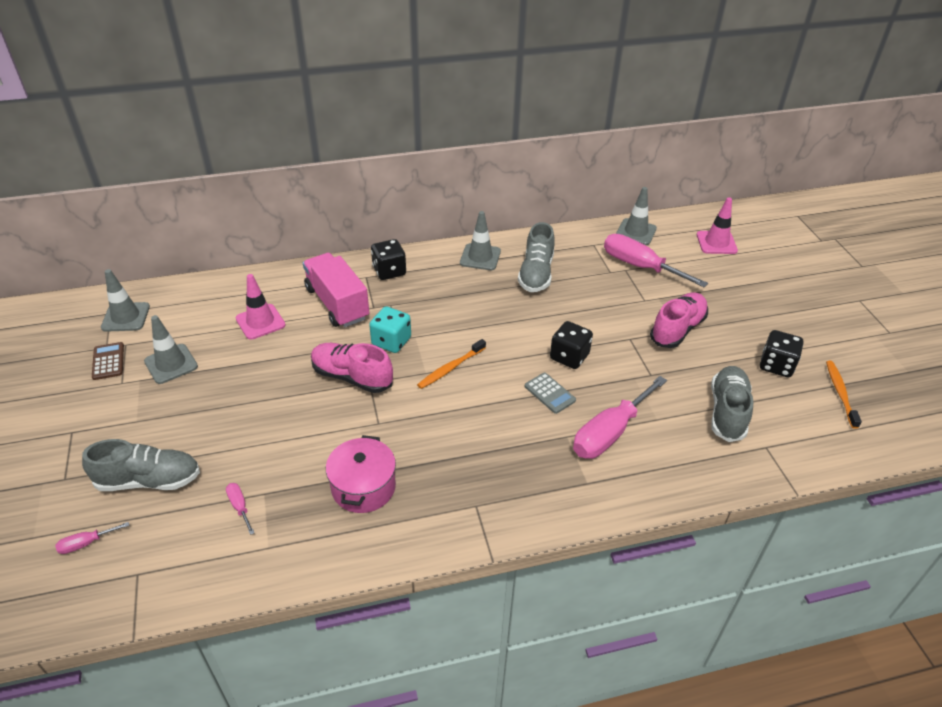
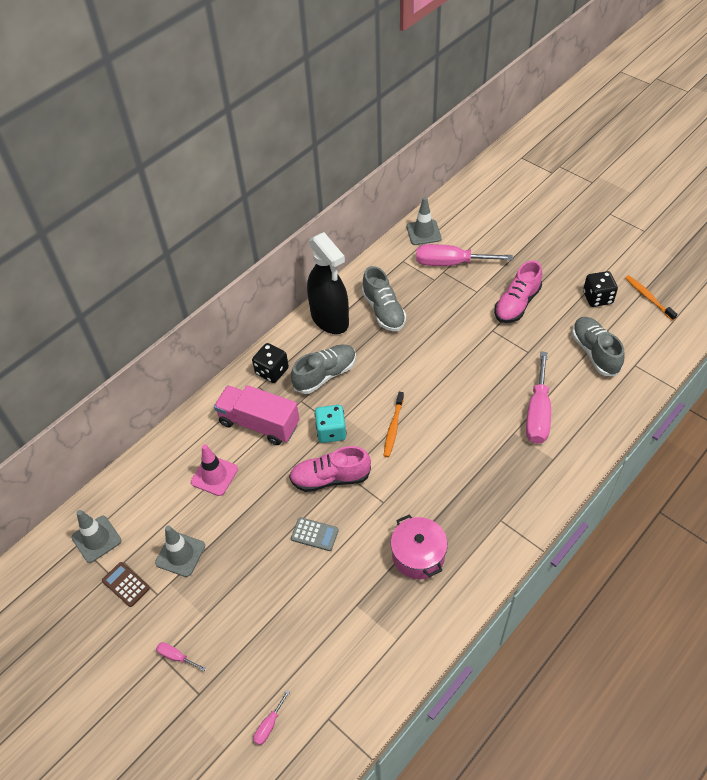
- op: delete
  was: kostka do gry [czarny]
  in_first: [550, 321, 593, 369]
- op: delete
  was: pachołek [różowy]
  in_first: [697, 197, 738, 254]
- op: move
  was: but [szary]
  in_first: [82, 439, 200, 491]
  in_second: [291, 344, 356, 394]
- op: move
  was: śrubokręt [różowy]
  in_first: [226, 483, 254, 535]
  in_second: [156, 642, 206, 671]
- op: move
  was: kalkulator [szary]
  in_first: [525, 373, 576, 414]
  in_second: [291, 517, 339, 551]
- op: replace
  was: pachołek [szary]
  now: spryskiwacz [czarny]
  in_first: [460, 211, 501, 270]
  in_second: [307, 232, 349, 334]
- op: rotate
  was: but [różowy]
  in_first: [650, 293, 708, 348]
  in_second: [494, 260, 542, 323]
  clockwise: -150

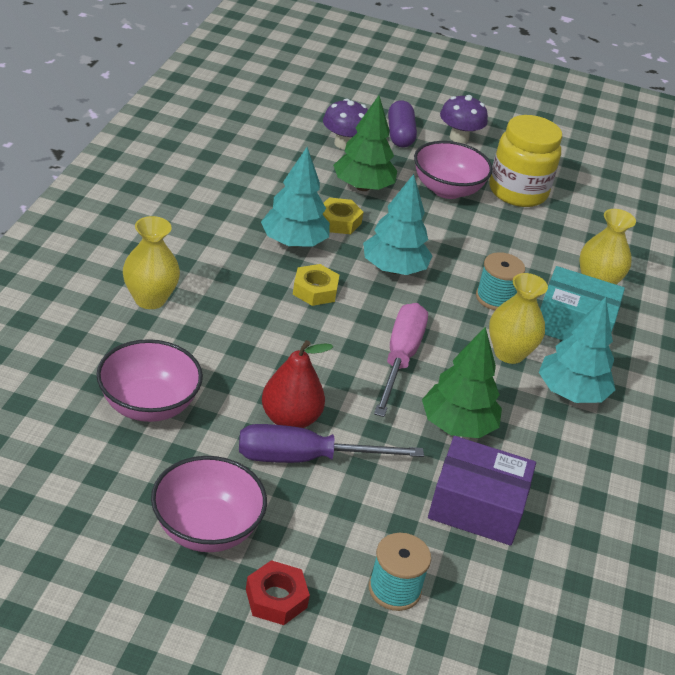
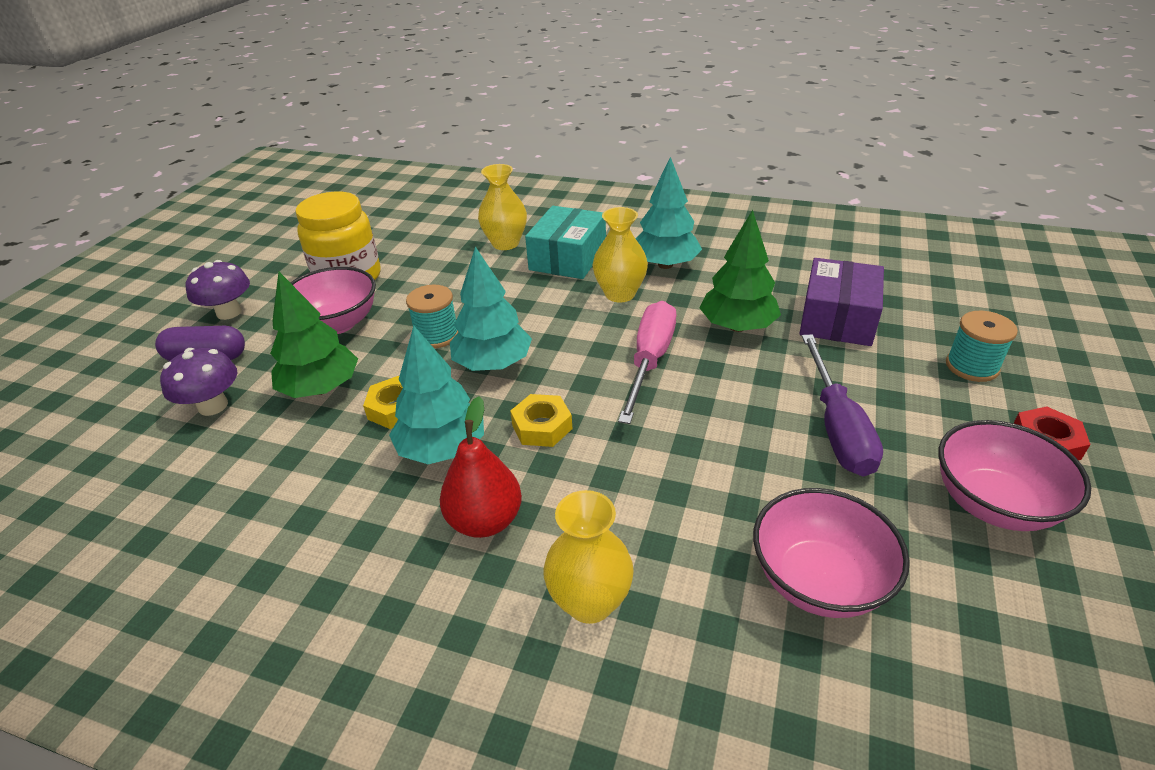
- op: move
  was: gruszka [czerwony]
  in_first: [262, 340, 333, 428]
  in_second: [440, 396, 522, 538]
- op: move
  was: szpulka [turkusowy]
  in_first: [476, 252, 525, 310]
  in_second: [406, 285, 459, 348]
- op: rotate
  was: śrubokręt [różowy]
  in_first: [374, 303, 428, 417]
  in_second: [618, 301, 676, 424]
  clockwise: 90

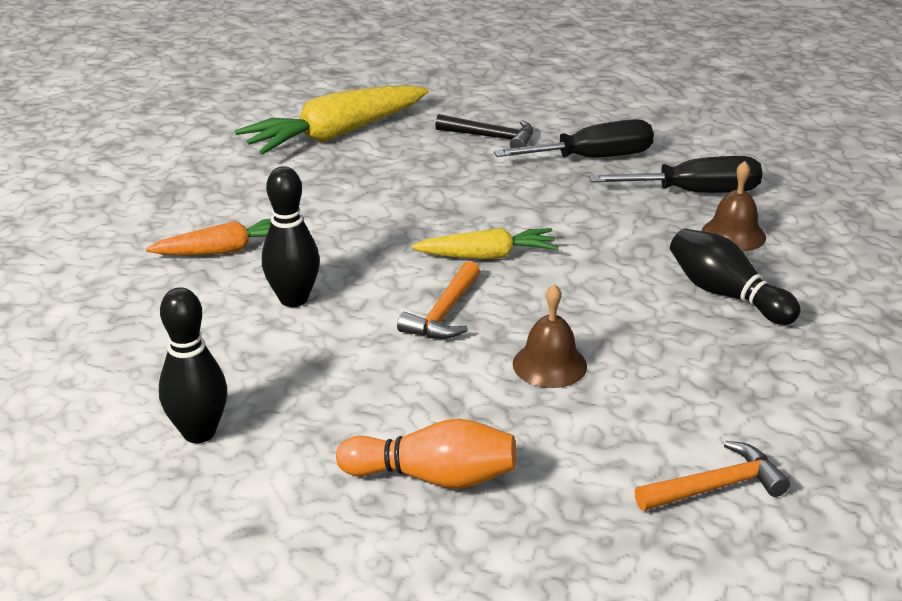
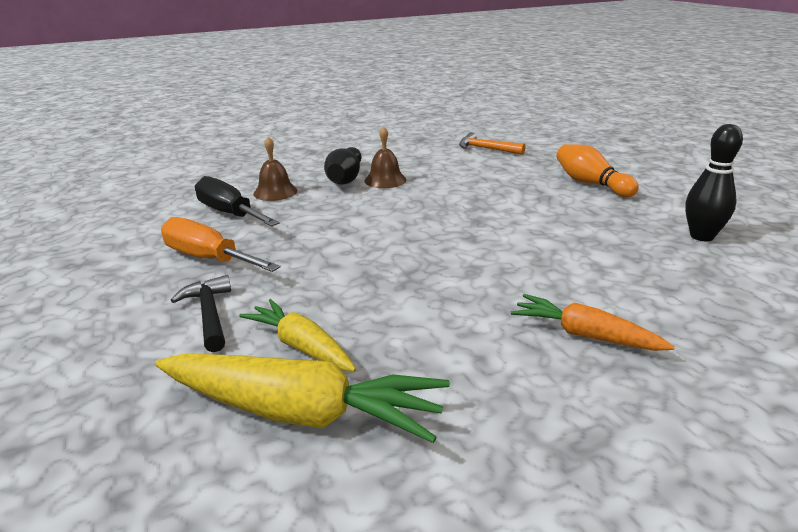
- op: delete
  was: kręgiel [czarny]
  in_first: [262, 166, 320, 307]
- op: delete
  was: młotek [pomarańczowy]
  in_first: [397, 261, 480, 339]
- op: move
  was: marchewka [żółty]
  in_first: [411, 228, 559, 259]
  in_second: [239, 299, 356, 372]
- op: move
  was: dzwonek [brązowy]
  in_first: [513, 284, 587, 388]
  in_second: [365, 126, 406, 188]
- op: recolor
  was: śrubokręt [czarny]
  now: śrubokręt [pomarańczowy]
  in_first: [494, 119, 654, 158]
  in_second: [161, 217, 280, 272]

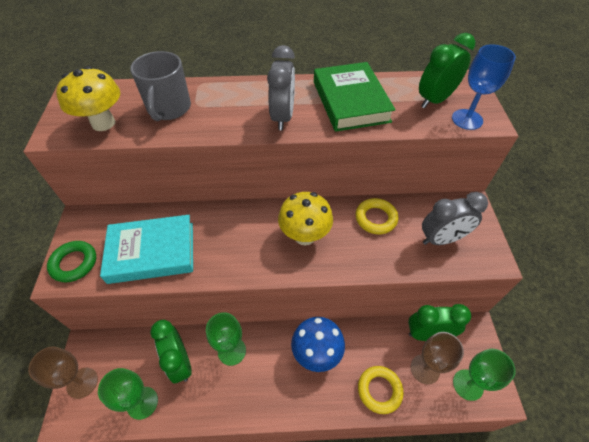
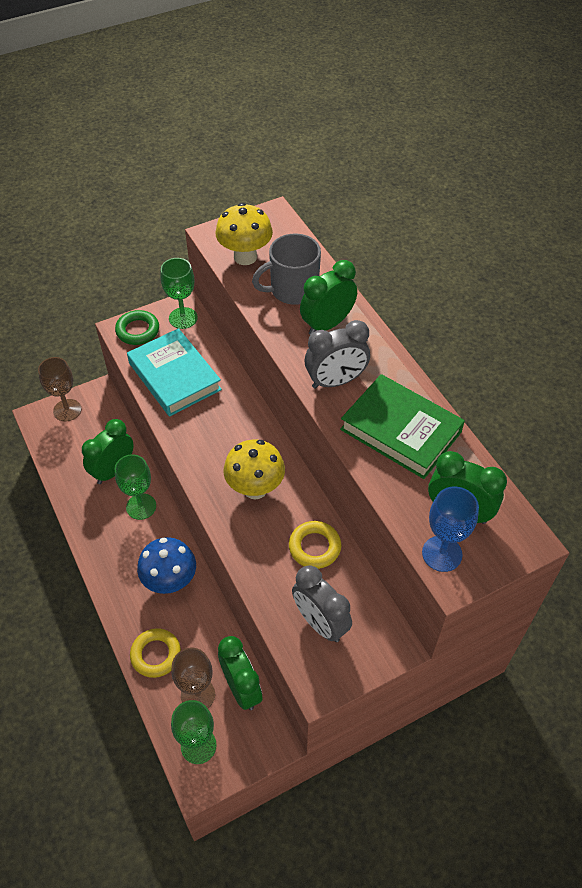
- op: insert
  now: budzik [zielony]
  in_second: [300, 260, 357, 335]
- op: move
  was: kielich [zielony]
  in_first: [98, 368, 158, 420]
  in_second: [160, 258, 198, 329]
- op: rotate
  was: książka [zielony]
  in_first: [314, 62, 396, 132]
  in_second: [340, 374, 465, 479]
  clockwise: 75

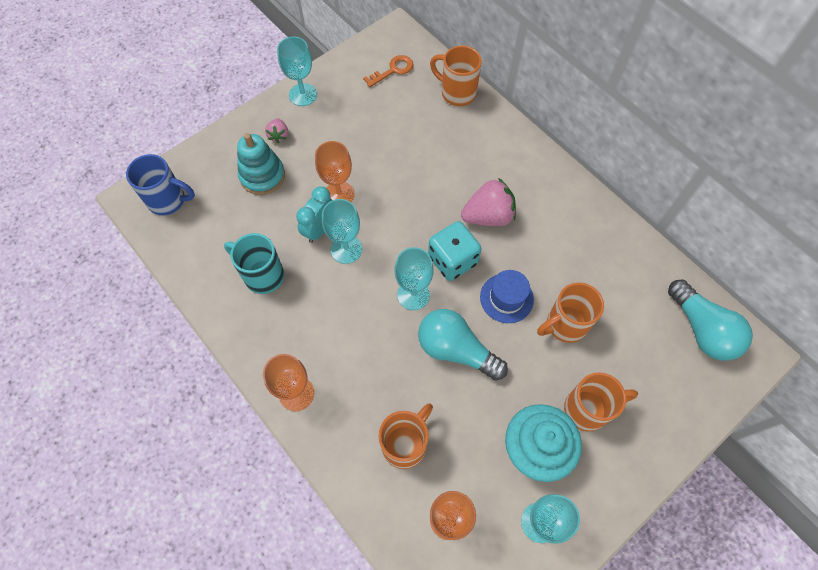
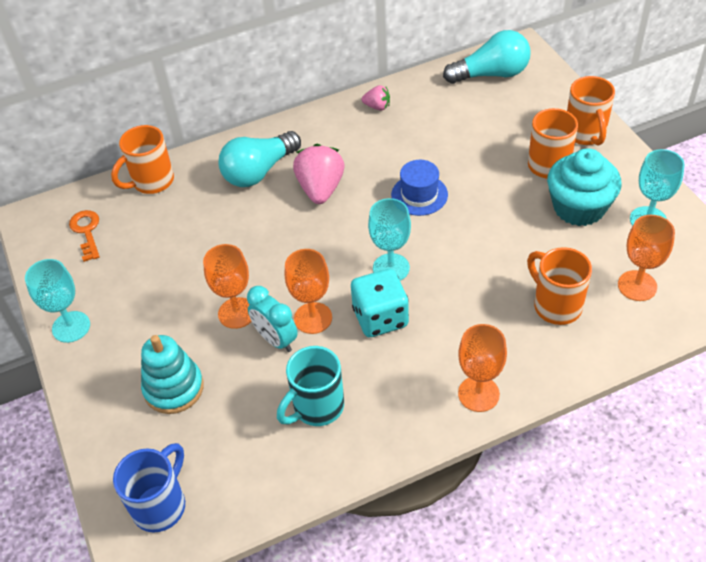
- op: move
  was: truskawka [różowy]
  in_first: [265, 118, 288, 143]
  in_second: [362, 85, 390, 110]
- op: move
  was: żarówka [turkusowy]
  in_first: [418, 309, 508, 381]
  in_second: [218, 131, 301, 187]
- op: move
  was: kostka do gry [turkusowy]
  in_first: [428, 221, 482, 281]
  in_second: [351, 269, 409, 337]
- op: move
  was: kubek [pomarańczowy]
  in_first: [537, 282, 604, 343]
  in_second: [567, 76, 615, 145]
- op: recolor
  was: kielich [turkusowy]
  now: kielich [pomarańczowy]
  in_first: [322, 199, 362, 264]
  in_second: [285, 249, 332, 334]

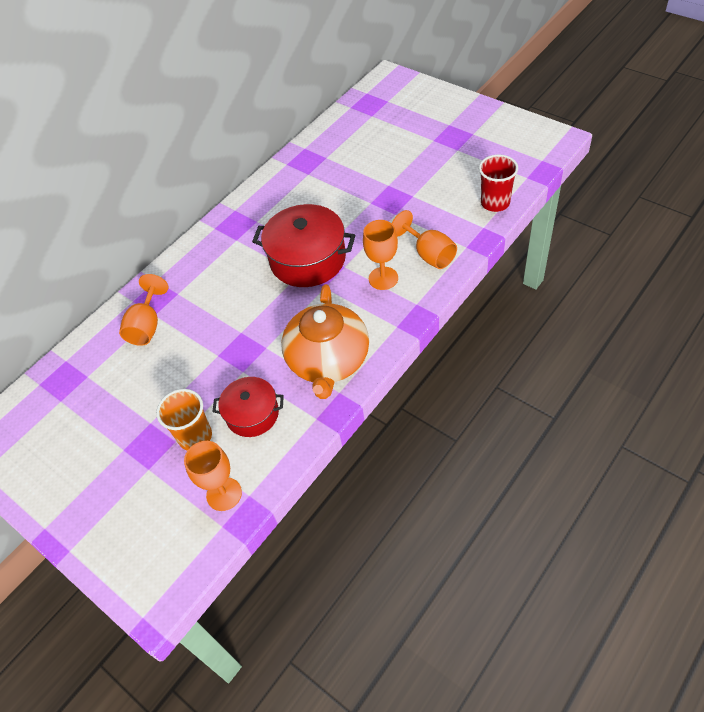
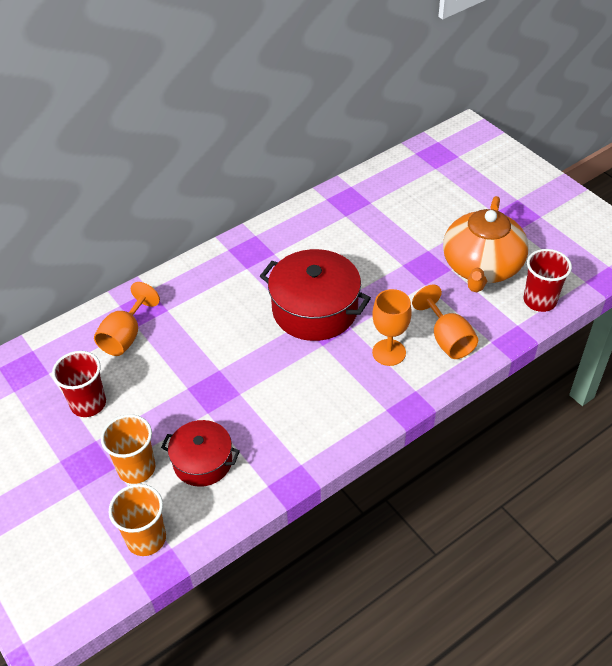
- op: insert
  now: szklanka [czerwony]
  in_second: [52, 351, 106, 417]
- op: move
  was: imbryk [pomarańczowy]
  in_first: [281, 284, 369, 399]
  in_second: [443, 196, 529, 292]
- op: replace
  was: kielich [pomarańczowy]
  now: szklanka [pomarańczowy]
  in_first: [184, 441, 242, 511]
  in_second: [109, 484, 166, 556]

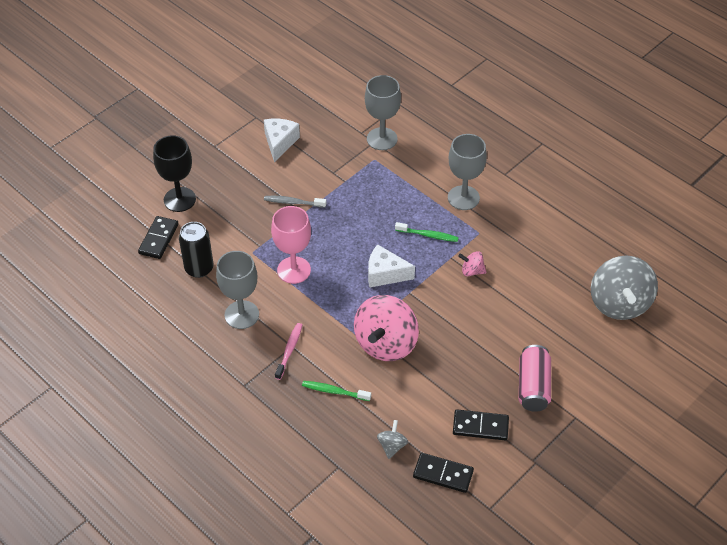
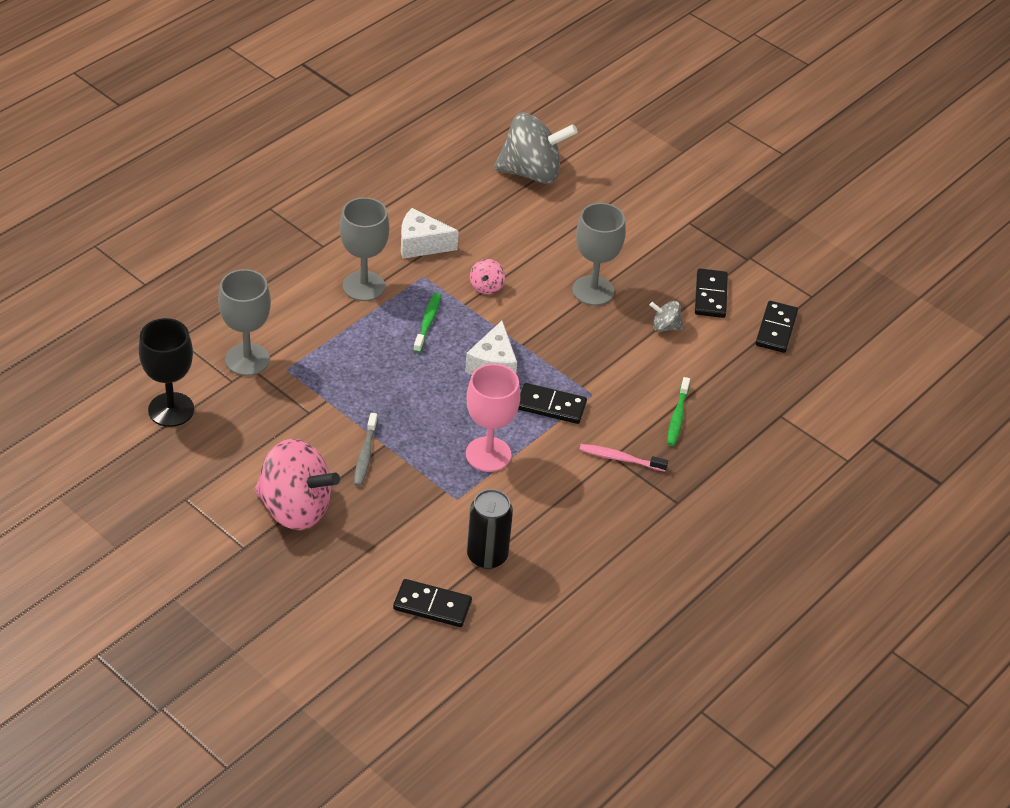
- op: delete
  was: puszka [różowy]
  in_first: [519, 345, 551, 412]
- op: insert
  now: kostka domina [czarny]
  in_second: [518, 383, 587, 424]
- op: move
  was: kielich [czarny]
  in_first: [153, 135, 196, 212]
  in_second: [139, 318, 194, 427]
- op: move
  was: kielich [szary]
  in_first: [216, 251, 259, 329]
  in_second: [572, 203, 626, 306]
- op: move
  was: ser [biały]
  in_first: [264, 119, 300, 163]
  in_second: [401, 208, 459, 259]
- op: move
  was: bączek [różowy]
  in_first: [354, 295, 419, 361]
  in_second: [254, 439, 340, 530]
- op: move
  was: bączek [szary]
  in_first: [377, 420, 408, 459]
  in_second: [650, 301, 684, 332]

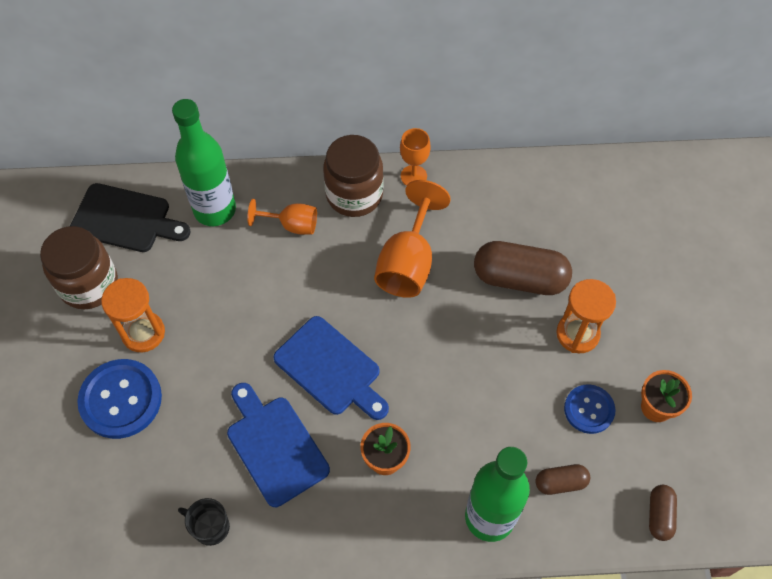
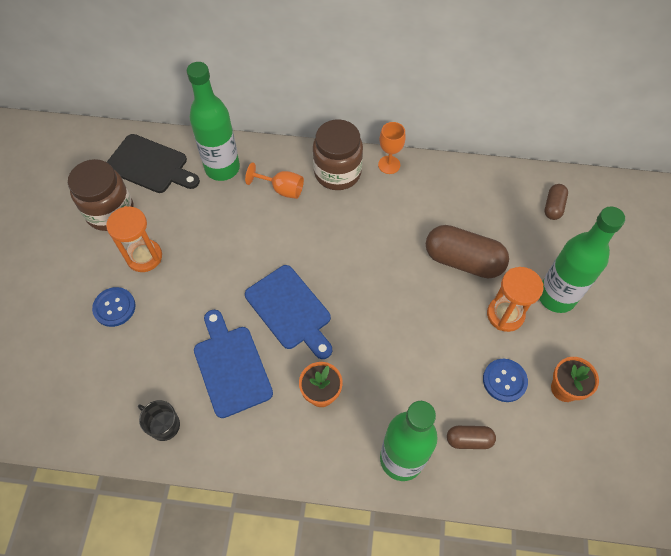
- op: delete
  was: kielich [pomarańczowy]
  in_first: [374, 180, 451, 298]
- op: insert
  now: butelka [zielony]
  in_second: [539, 206, 625, 313]
- op: move
  was: kapsułka [brązowy]
  in_first: [649, 485, 677, 541]
  in_second: [545, 184, 568, 220]
- op: resize
  was: guzik [niebieski]
  in_first: [77, 359, 162, 439]
  in_second: [92, 287, 136, 327]
  ratio: 0.61

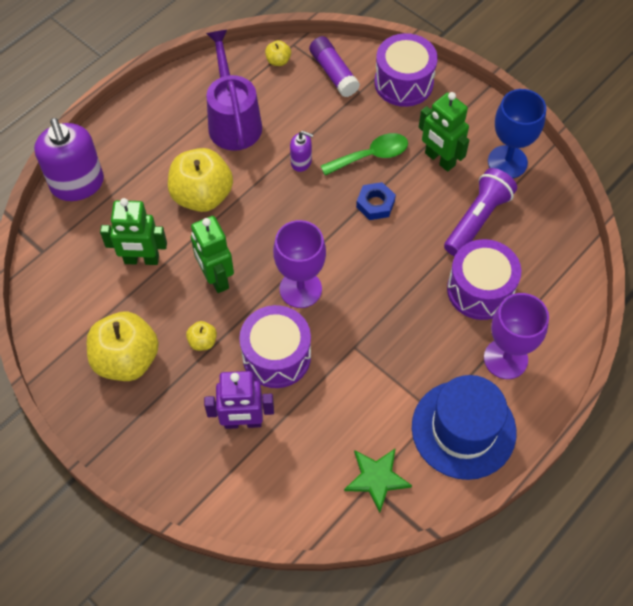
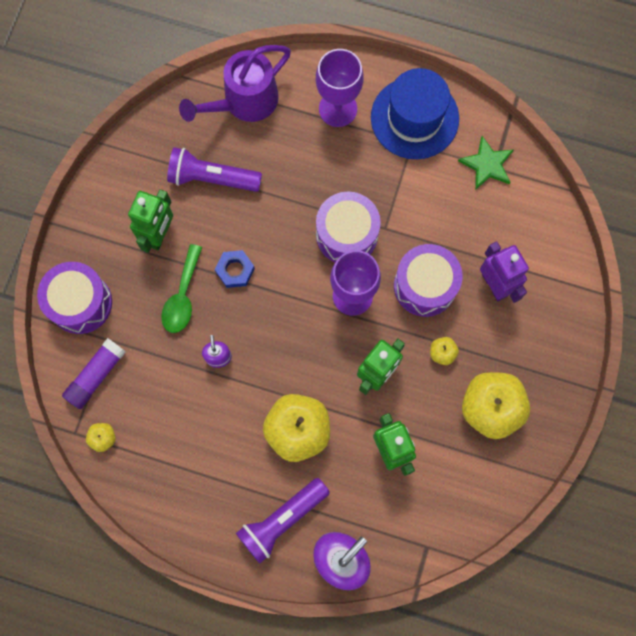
- op: delete
  was: kielich [niebieski]
  in_first: [488, 89, 546, 178]
- op: insert
  now: latarka [fioletowy]
  in_second: [236, 478, 330, 564]
- op: move
  was: konewka [fioletowy]
  in_first: [206, 30, 262, 151]
  in_second: [179, 45, 291, 122]
- op: move
  was: bęben [fioletowy]
  in_first: [447, 239, 521, 320]
  in_second: [316, 192, 381, 262]
- op: rotate
  was: łyżka [zielony]
  in_first: [321, 133, 408, 176]
  in_second: [161, 244, 202, 333]
  clockwise: -120

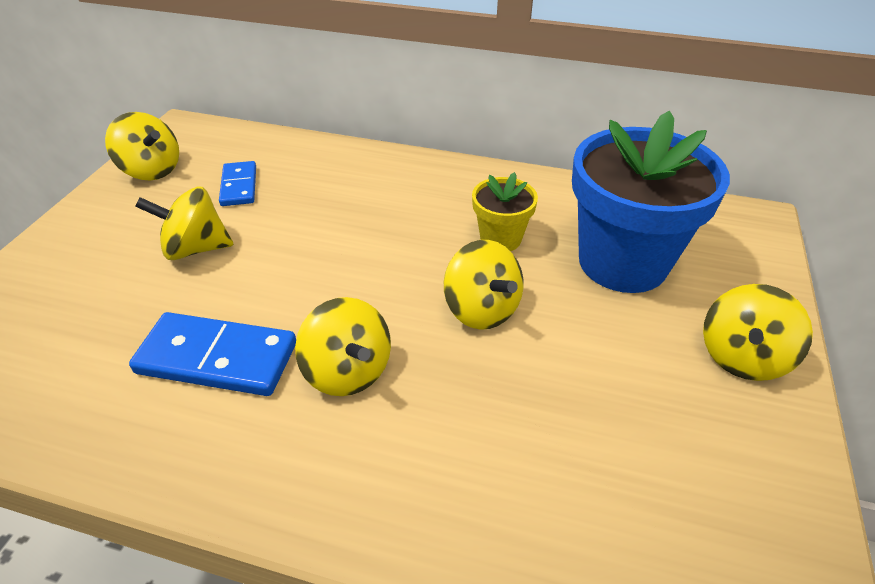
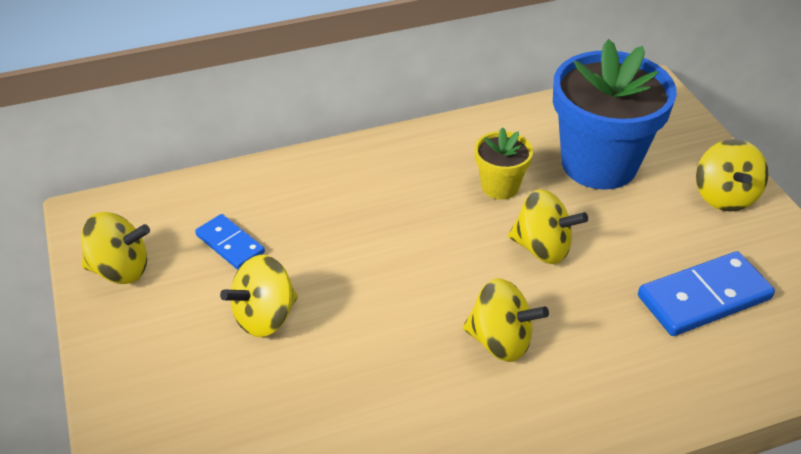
- op: move
  was: kostka domina [niebieski]
  in_first: [129, 312, 296, 396]
  in_second: [638, 251, 775, 336]

